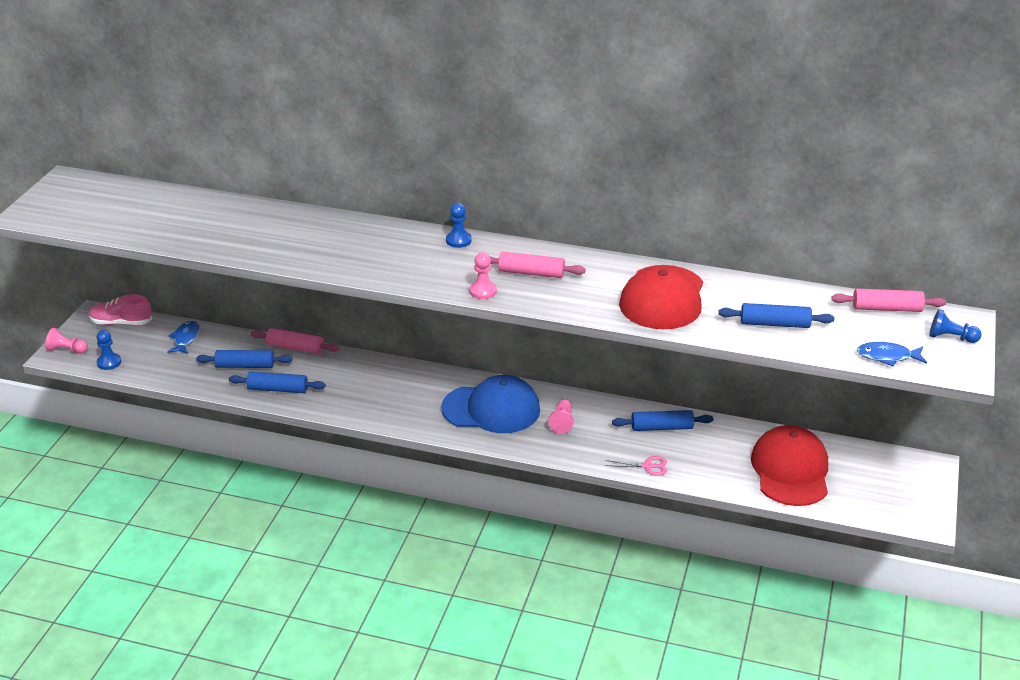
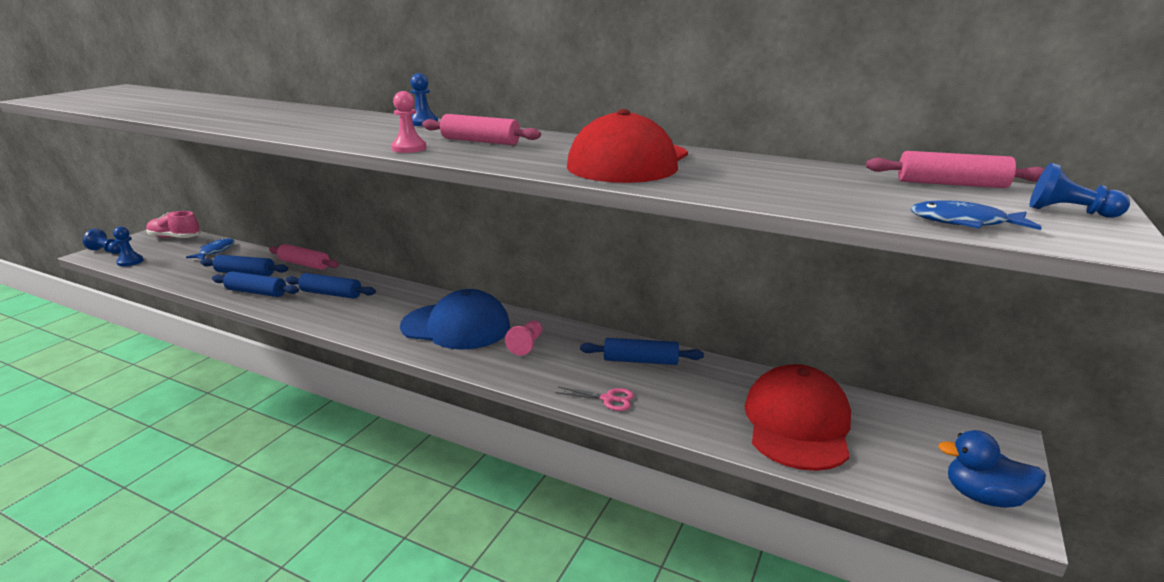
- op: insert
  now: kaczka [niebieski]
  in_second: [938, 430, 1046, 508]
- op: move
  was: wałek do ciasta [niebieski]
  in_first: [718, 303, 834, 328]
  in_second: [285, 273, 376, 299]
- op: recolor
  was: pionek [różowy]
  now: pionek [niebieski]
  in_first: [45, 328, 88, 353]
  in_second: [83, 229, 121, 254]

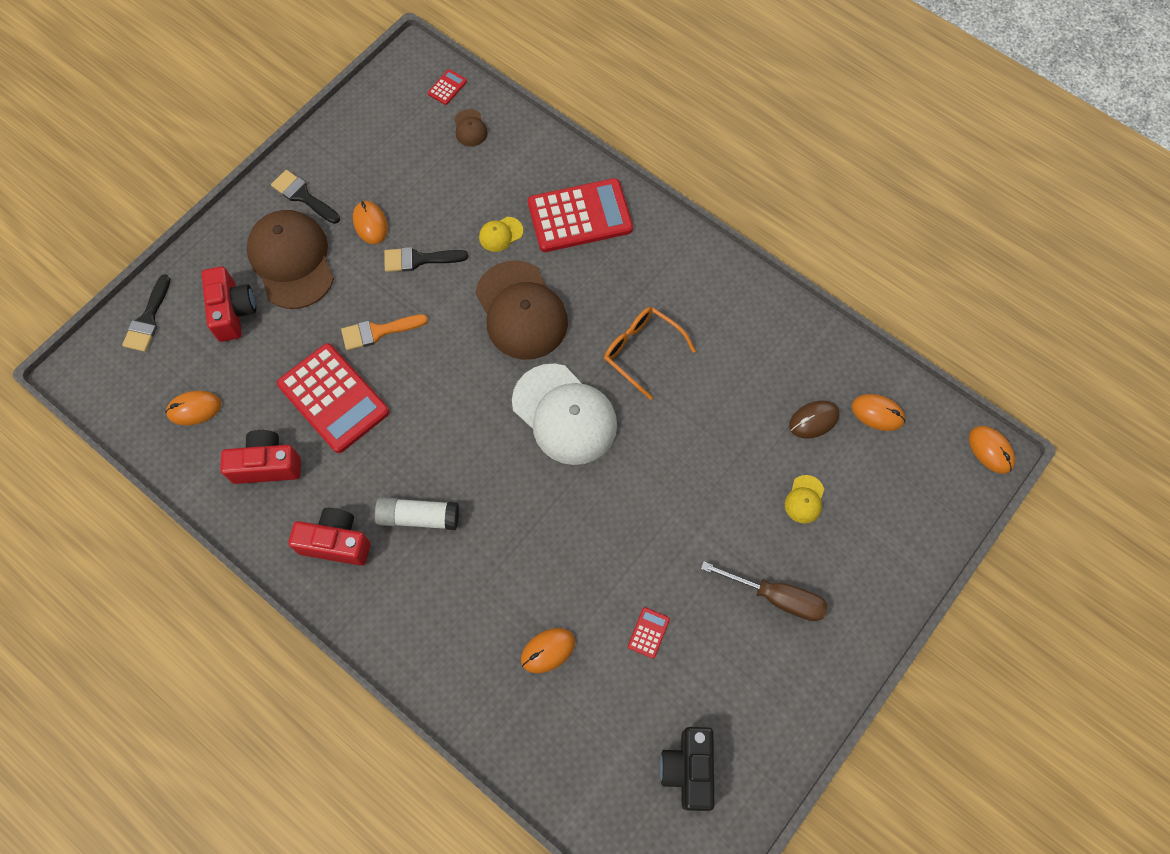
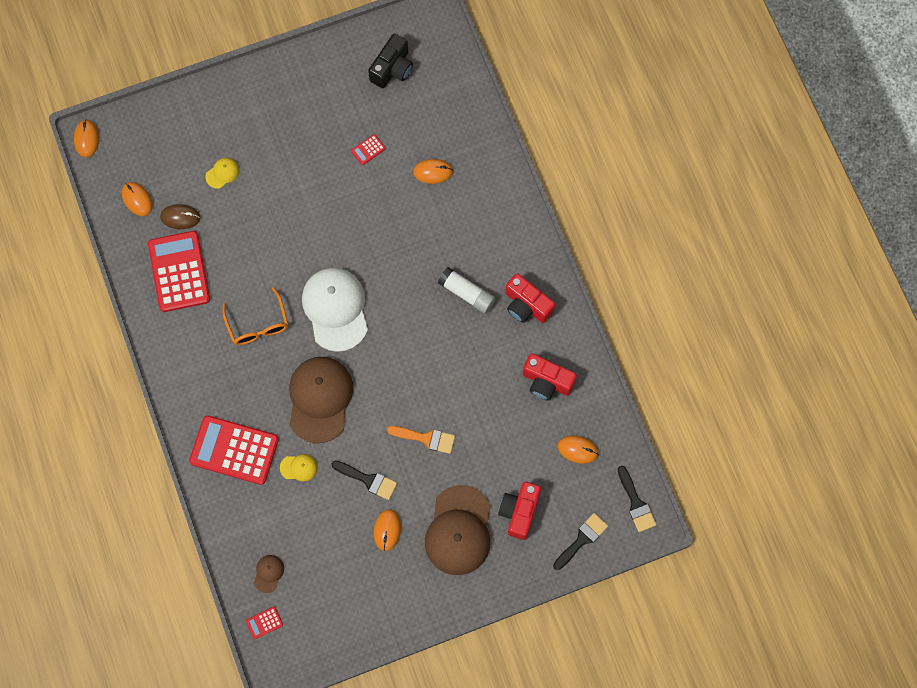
- op: delete
  was: śrubokręt [brązowy]
  in_first: [701, 561, 828, 621]
- op: move
  was: pędzel [czarny]
  in_first: [271, 170, 340, 224]
  in_second: [618, 466, 656, 532]
- op: move
  was: kalkulator [czerwony]
  in_first: [277, 343, 390, 453]
  in_second: [148, 231, 210, 312]

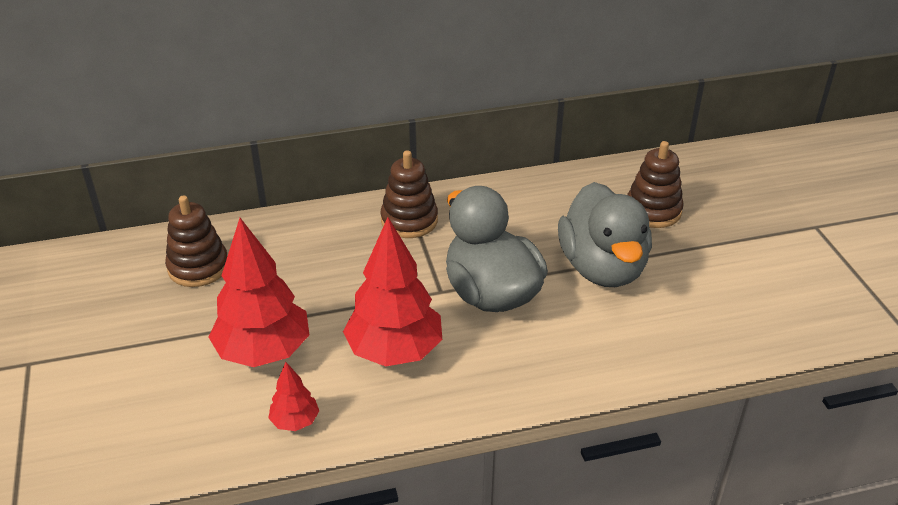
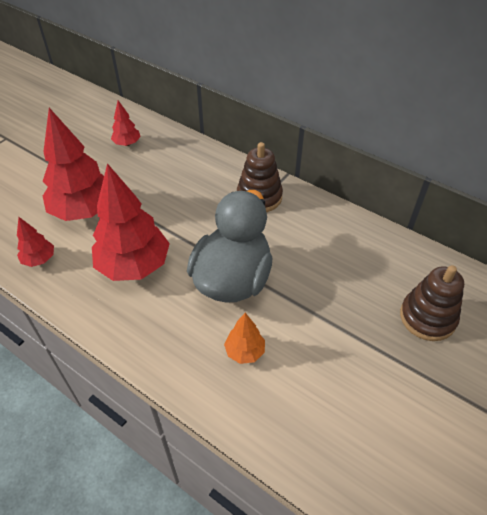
- op: delete
  was: kaczka [szary]
  in_first: [558, 182, 652, 287]
- op: insert
  now: drzewko [pomarańczowy]
  in_second: [224, 313, 265, 364]
- op: replace
  was: zabawka nakładanka [brązowy]
  now: drzewko [czerwony]
  in_first: [165, 195, 227, 287]
  in_second: [111, 101, 141, 146]

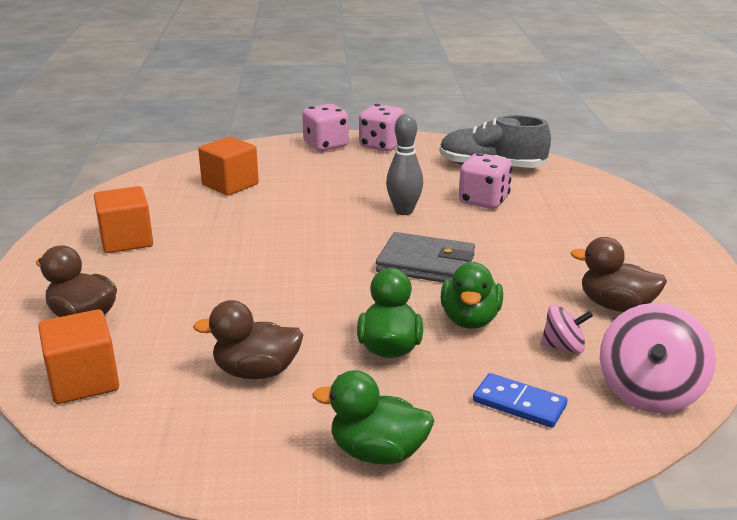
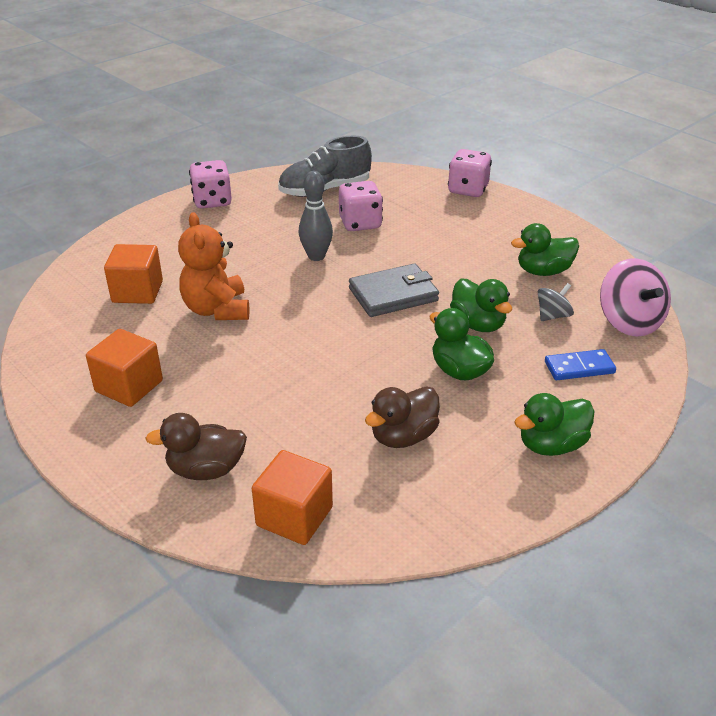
- op: insert
  now: miś [pomarańczowy]
  in_second: [178, 212, 250, 320]
- op: move
  was: kostka do gry [różowy]
  in_first: [302, 104, 349, 151]
  in_second: [448, 149, 492, 197]
- op: recolor
  was: bączek [różowy]
  now: bączek [szary]
  in_first: [540, 305, 593, 354]
  in_second: [538, 283, 574, 321]
- op: recolor
  was: kaczka [brązowy]
  now: kaczka [zielony]
  in_first: [570, 237, 667, 312]
  in_second: [511, 223, 579, 276]

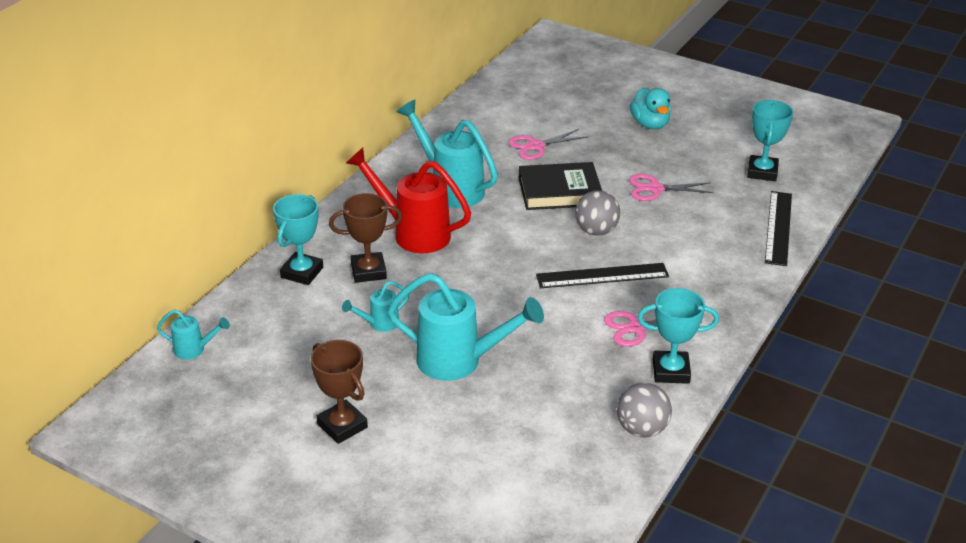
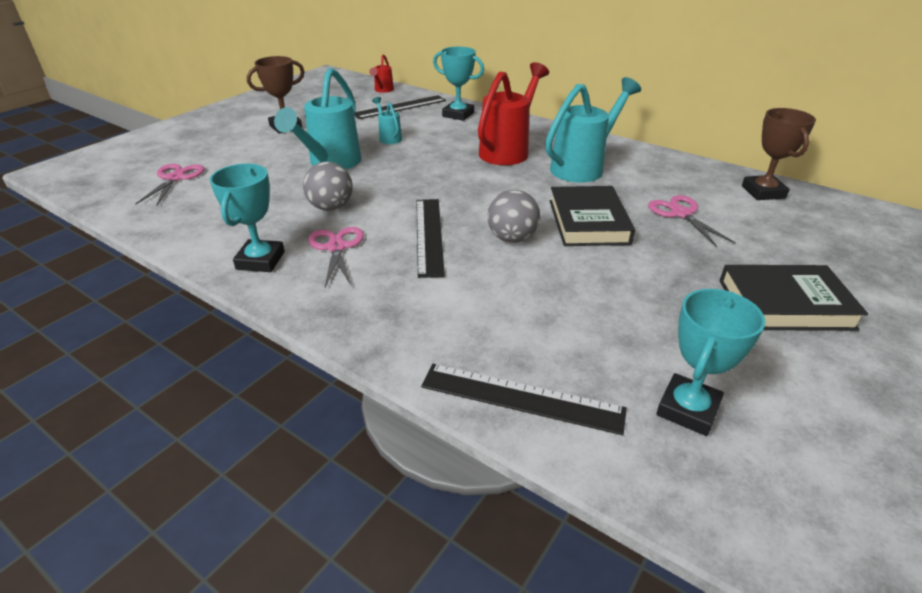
- op: insert
  now: linijka [czarny]
  in_second: [355, 95, 446, 119]
- op: move
  was: puchar [brązowy]
  in_first: [329, 193, 402, 283]
  in_second: [742, 108, 816, 200]
- op: move
  was: piłka [szary]
  in_first: [617, 383, 672, 437]
  in_second: [303, 162, 353, 211]
- op: move
  was: nożyczki [różowy]
  in_first: [629, 174, 714, 201]
  in_second: [135, 164, 205, 206]
- op: replace
  was: kaczka [turkusowy]
  now: książka [czarny]
  in_first: [630, 88, 671, 129]
  in_second: [719, 265, 868, 331]
- op: recolor
  was: konewka [turkusowy]
  now: konewka [czerwony]
  in_first: [157, 309, 230, 360]
  in_second: [369, 54, 394, 93]
- op: rotate
  was: puchar [turkusowy]
  in_first: [747, 100, 794, 181]
  in_second: [656, 289, 765, 436]
  clockwise: -75

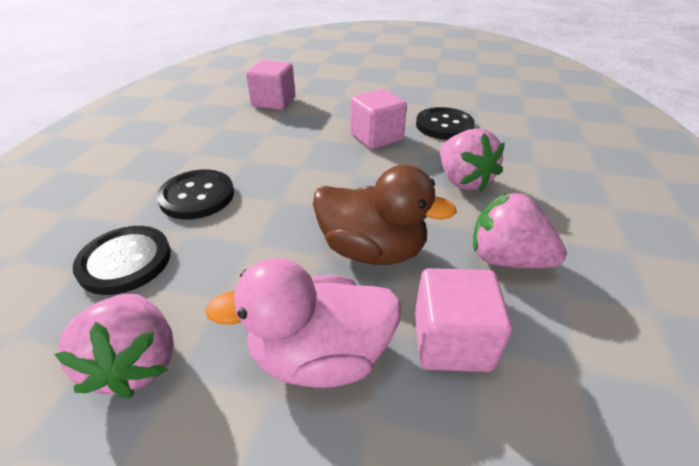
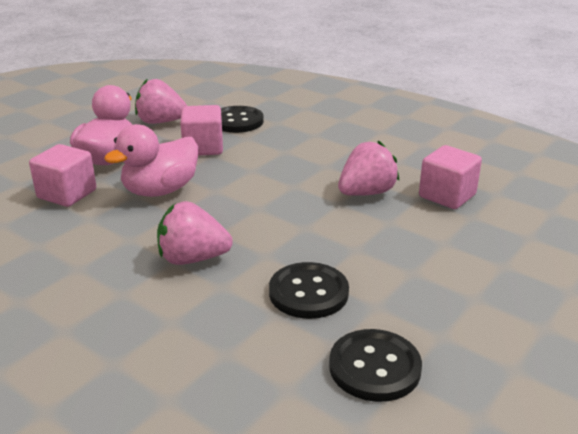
- op: move
  was: guzik [czarny]
  in_first: [157, 169, 234, 219]
  in_second: [329, 329, 422, 402]
- op: move
  was: sześcian [różowy]
  in_first: [351, 89, 407, 149]
  in_second: [180, 105, 223, 156]
- op: move
  was: truskawka [różowy]
  in_first: [473, 192, 567, 269]
  in_second: [338, 140, 400, 196]
- op: recolor
  was: kaczka [brązowy]
  now: kaczka [różowy]
  in_first: [313, 165, 457, 265]
  in_second: [104, 124, 198, 197]

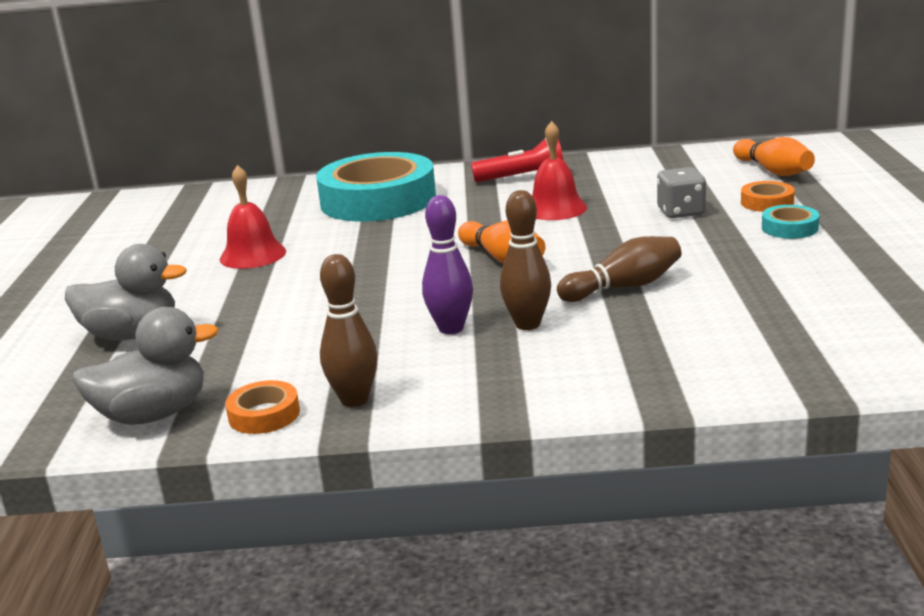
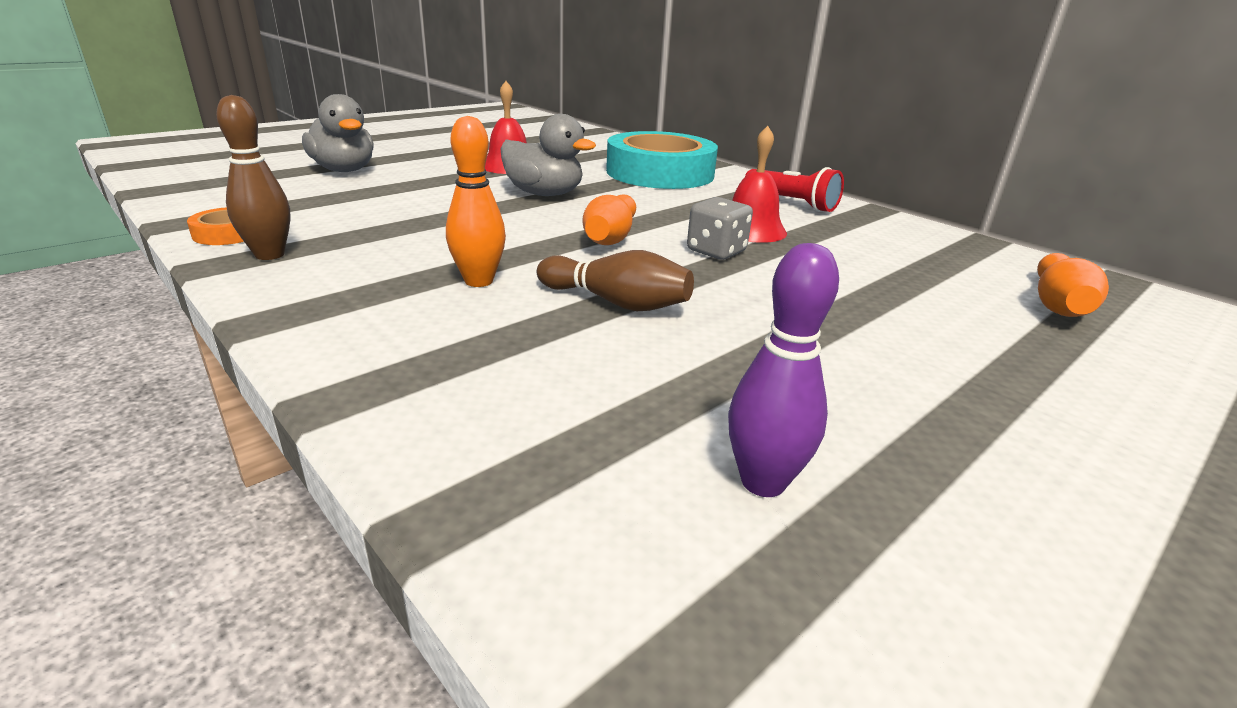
- op: delete
  was: taśma klejąca [pomarańczowy]
  in_first: [741, 181, 795, 212]
- op: delete
  was: taśma klejąca [turkusowy]
  in_first: [762, 205, 819, 239]
- op: move
  was: kaczka [szary]
  in_first: [72, 307, 219, 425]
  in_second: [500, 114, 596, 196]
- op: move
  was: kręgiel [fioletowy]
  in_first: [422, 195, 473, 334]
  in_second: [728, 243, 839, 497]
- op: move
  was: kostka do gry [szary]
  in_first: [657, 167, 706, 218]
  in_second: [687, 197, 753, 260]
- op: recolor
  was: kręgiel [brązowy]
  now: kręgiel [pomarańczowy]
  in_first: [500, 190, 551, 330]
  in_second: [446, 116, 506, 287]

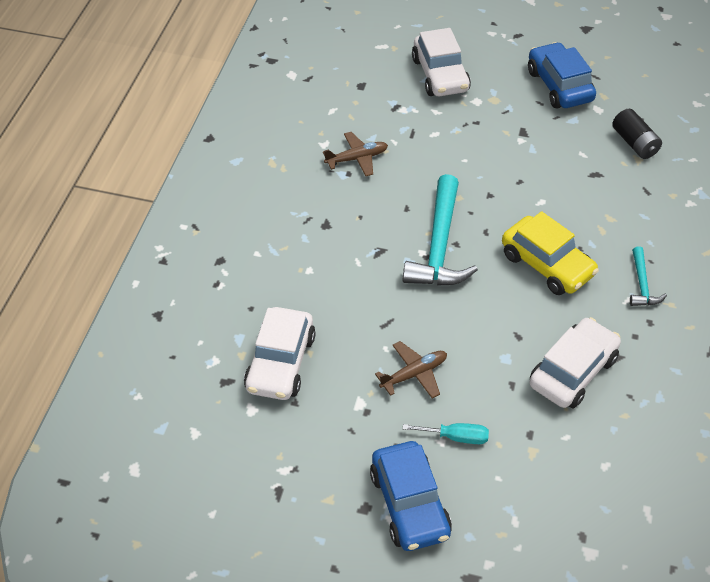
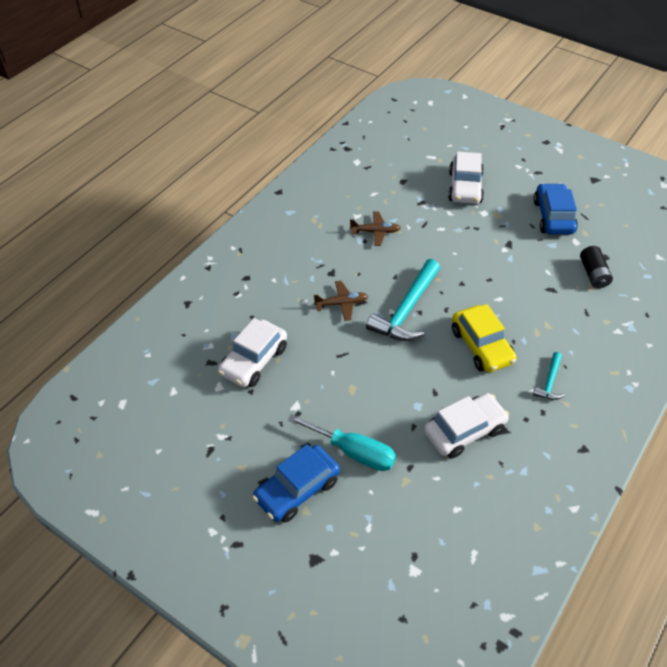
- op: move
  was: samolot [brązowy]
  in_first: [375, 341, 447, 398]
  in_second: [314, 281, 368, 321]
- op: rotate
  was: samochód [niebieski]
  in_first: [370, 441, 452, 551]
  in_second: [252, 444, 340, 523]
  clockwise: 45
- op: resize
  was: śrubokręt [turkusowy]
  in_first: [403, 423, 489, 444]
  in_second: [288, 414, 396, 471]
  ratio: 1.74

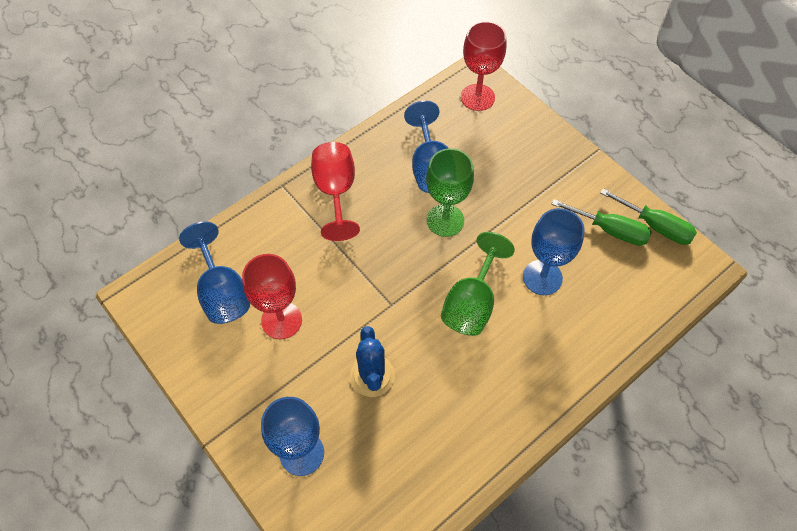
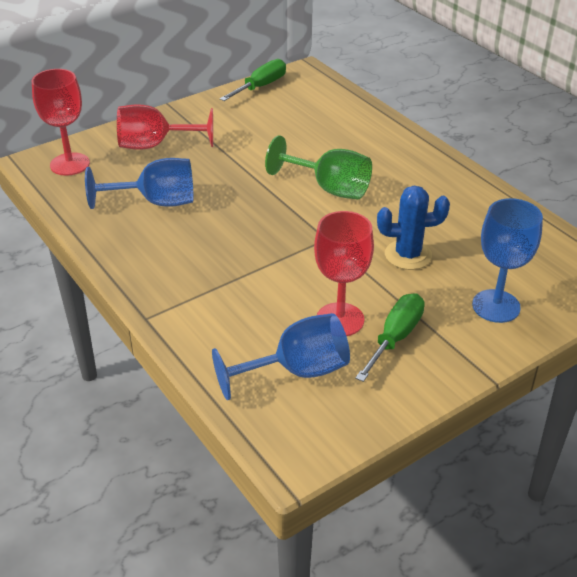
- op: delete
  was: kielich [zielony]
  in_first: [426, 148, 474, 237]
- op: delete
  was: kielich [niebieski]
  in_first: [523, 208, 585, 295]
- op: move
  was: kielich [czerwony]
  in_first: [311, 142, 360, 241]
  in_second: [117, 104, 213, 150]
- op: move
  was: śrubokręt [zielony]
  in_first: [552, 199, 652, 246]
  in_second: [355, 294, 425, 382]

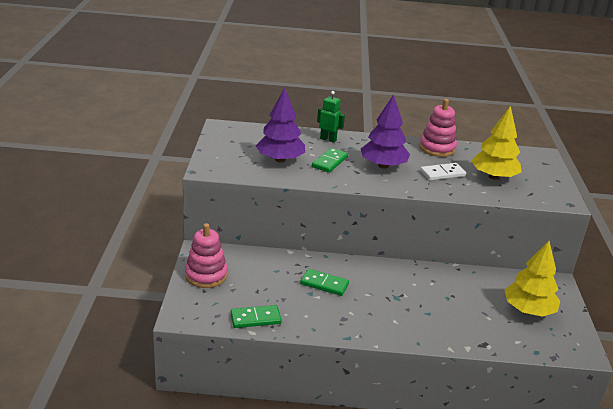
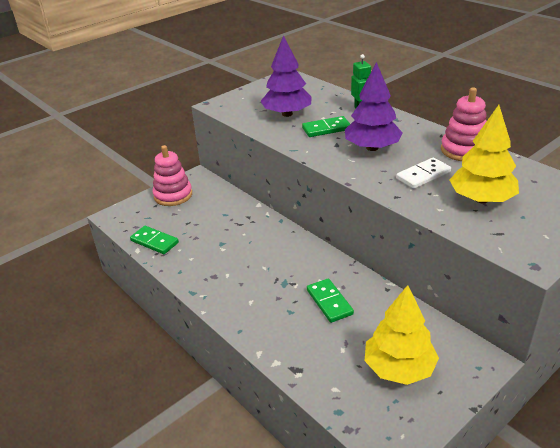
- op: move
  was: kostka domina [zielony]
  in_first: [300, 269, 349, 296]
  in_second: [307, 278, 354, 323]
- op: rotate
  was: kostka domina [biały]
  in_first: [420, 163, 466, 180]
  in_second: [396, 158, 451, 189]
  clockwise: -60

